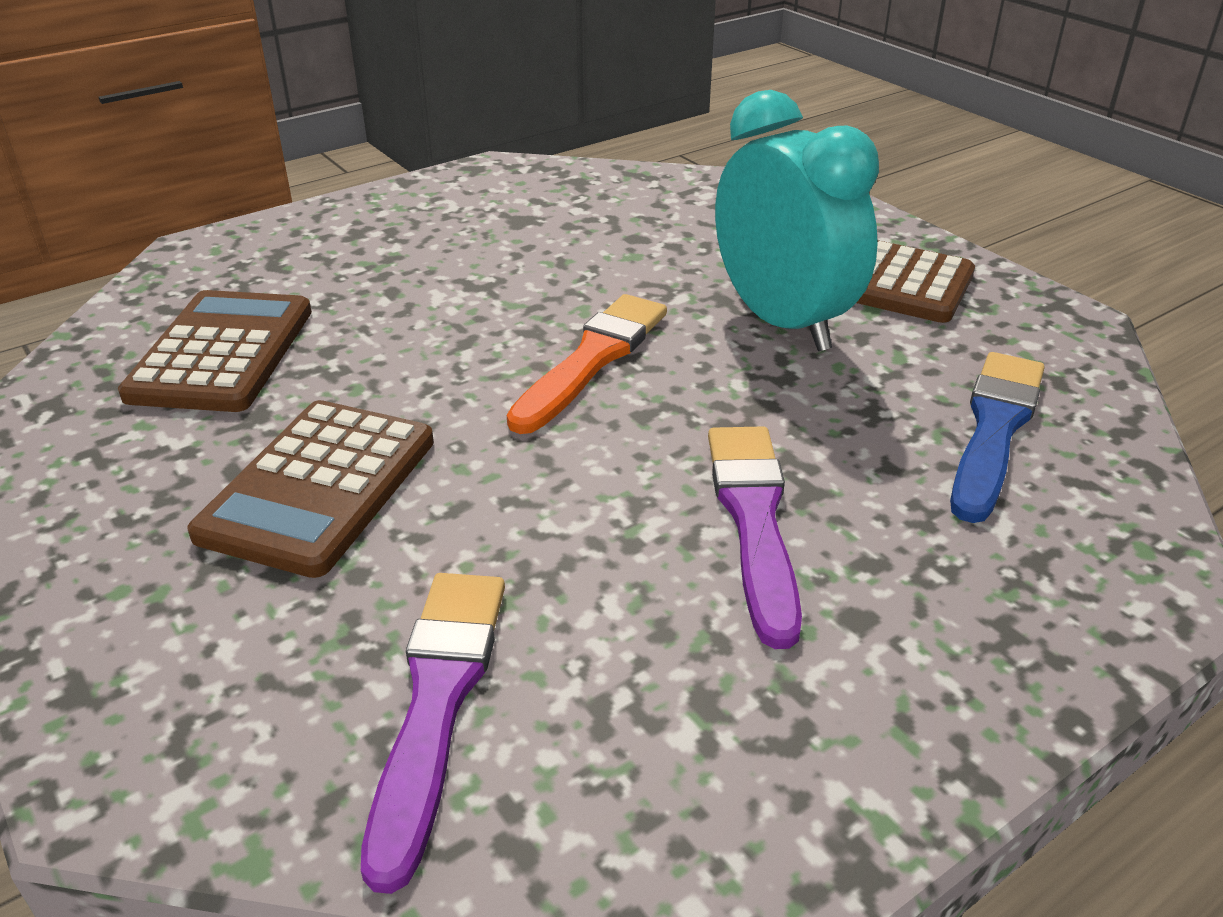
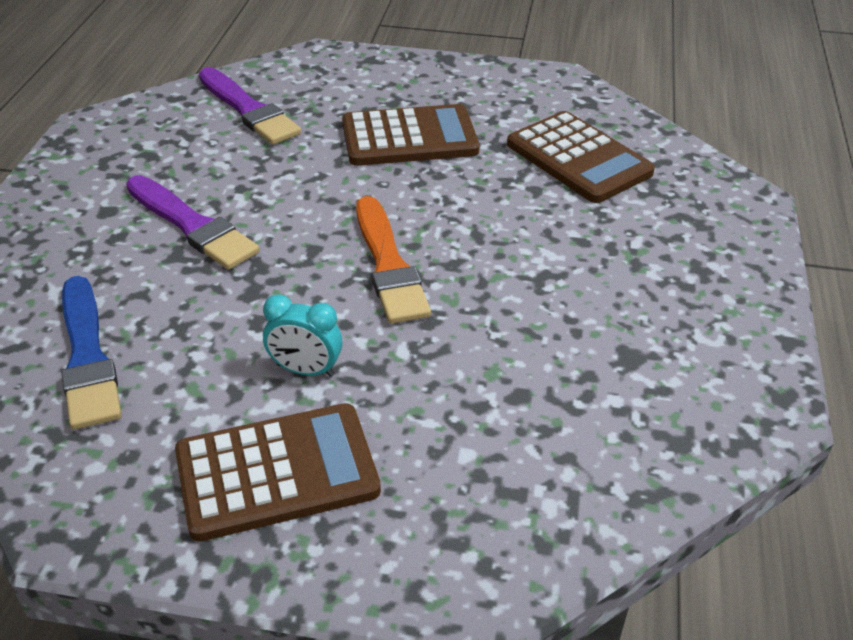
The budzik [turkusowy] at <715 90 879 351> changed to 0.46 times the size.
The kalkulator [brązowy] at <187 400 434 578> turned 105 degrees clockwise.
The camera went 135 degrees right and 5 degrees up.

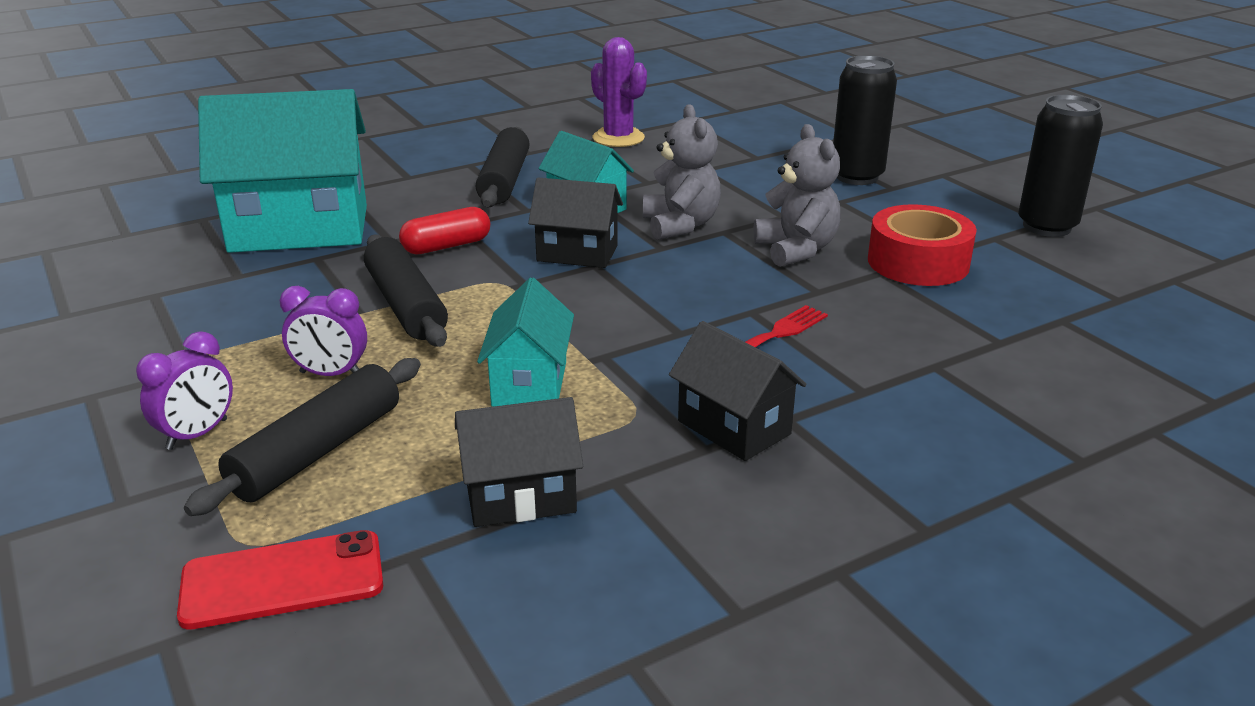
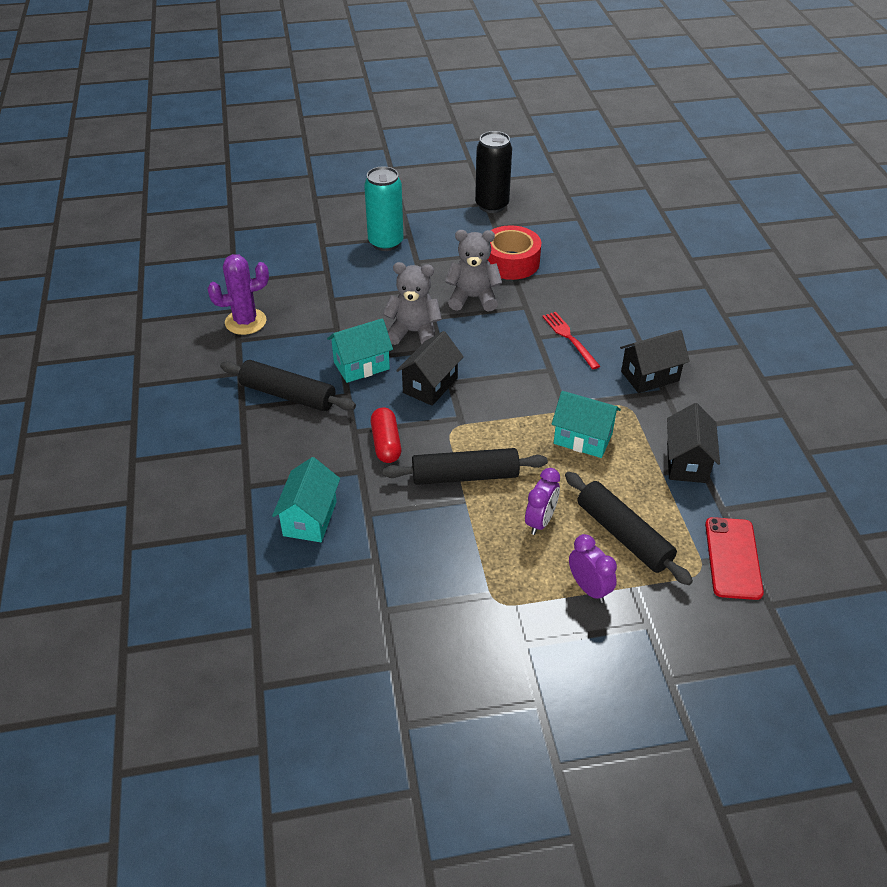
The domek [turkusowy] at <198 89 367 253> changed to 0.53 times the size.
The puszka [czarny] at <833 55 897 185> became the puszka [turkusowy] at <364 166 403 251>.
The camera went 70 degrees left and 15 degrees up.

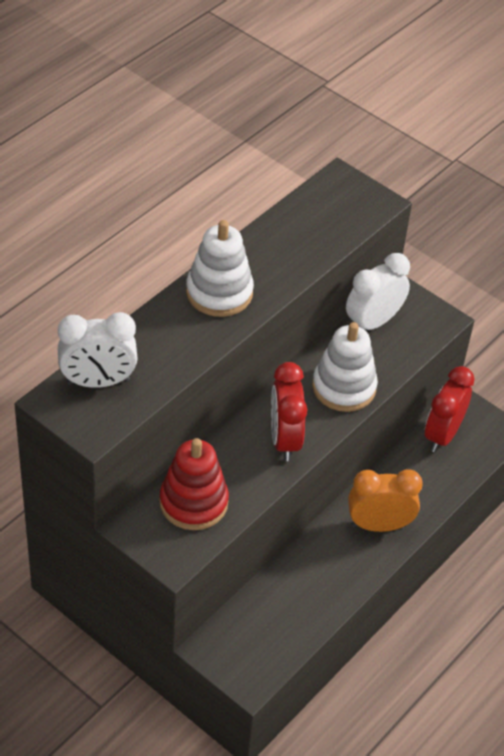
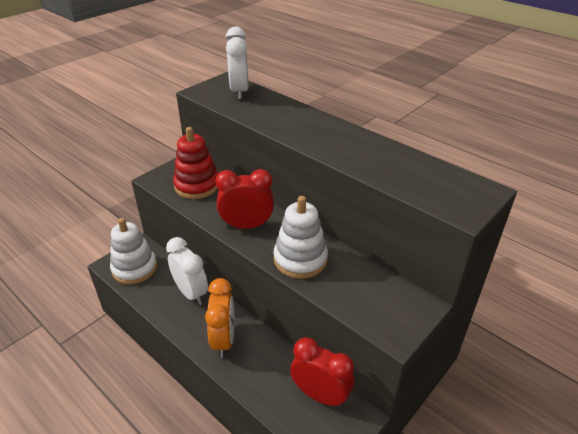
The zabawka nakładanka [biały] moved from <186 220 254 317> to <110 218 157 284>.
The budzik [biały] moved from <346 253 410 330> to <166 237 208 305>.
The camera went 95 degrees right and 10 degrees down.

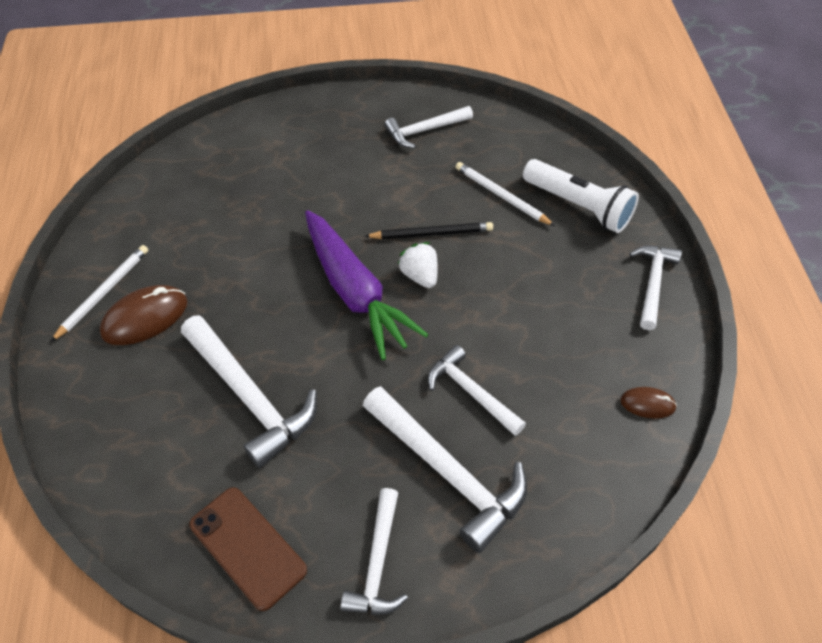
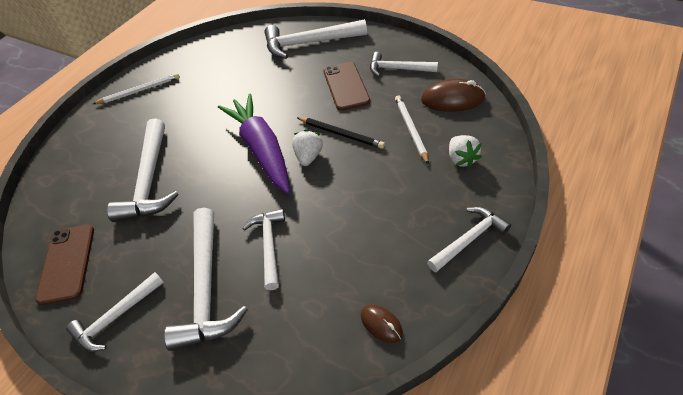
The marchewka [fioletowy] at <305 210 428 360> turned 150 degrees clockwise.
The młotek [biały] at <264 19 367 59> appeared.
The telefon [brązowy] at <323 62 370 111> appeared.
The myszka [brązowy] moved from <100 285 188 345> to <421 79 486 112>.
The latarka [biały] at <523 159 639 233> was replaced by the truskawka [biały] at <449 135 482 168>.
The camera went 40 degrees right and 5 degrees down.

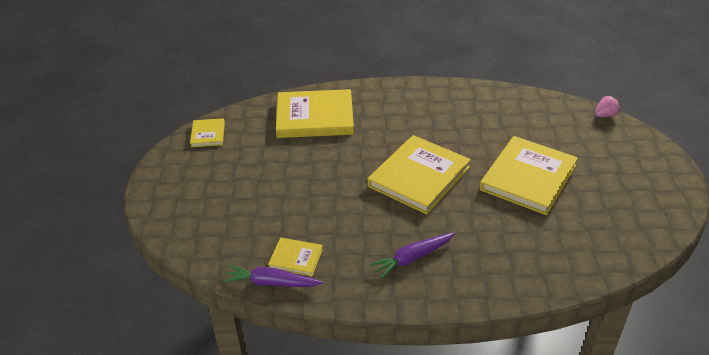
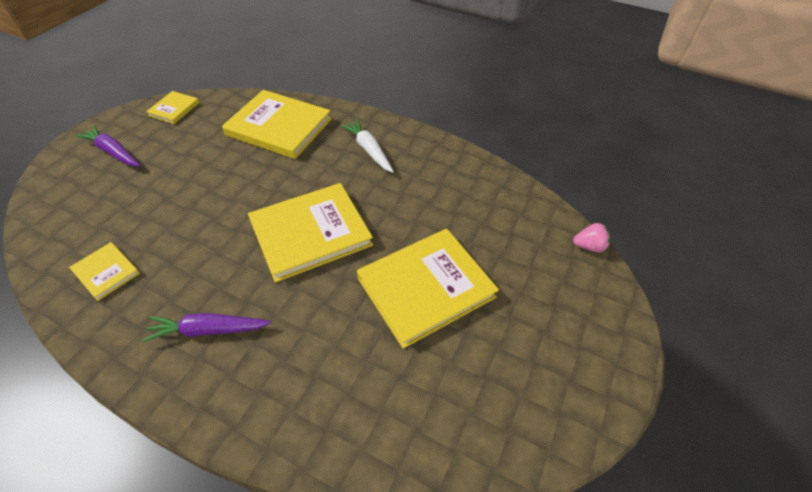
The marchewka [fioletowy] moved from <223 265 323 287> to <75 125 140 167>.
The marchewka [biały] at <340 119 394 173> appeared.
The camera went 25 degrees right and 10 degrees up.

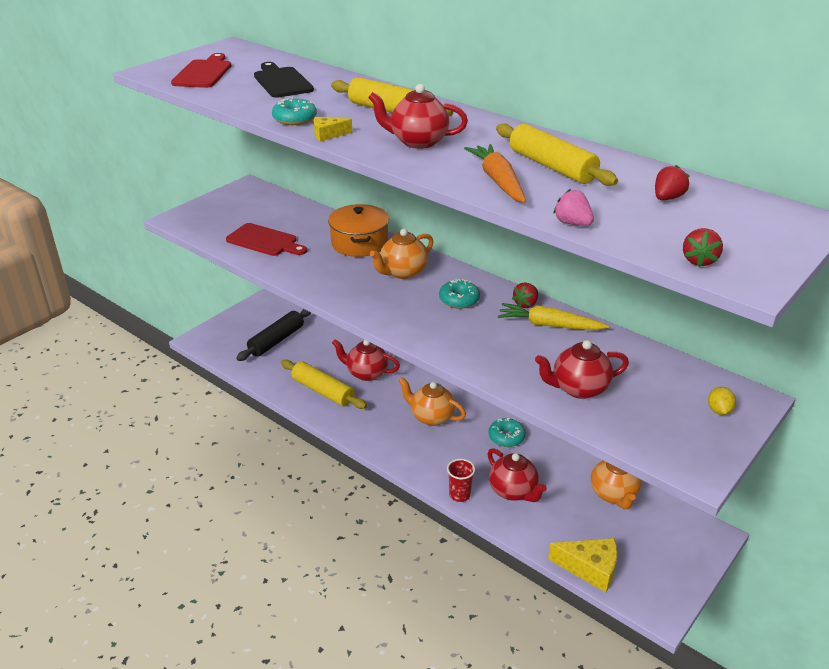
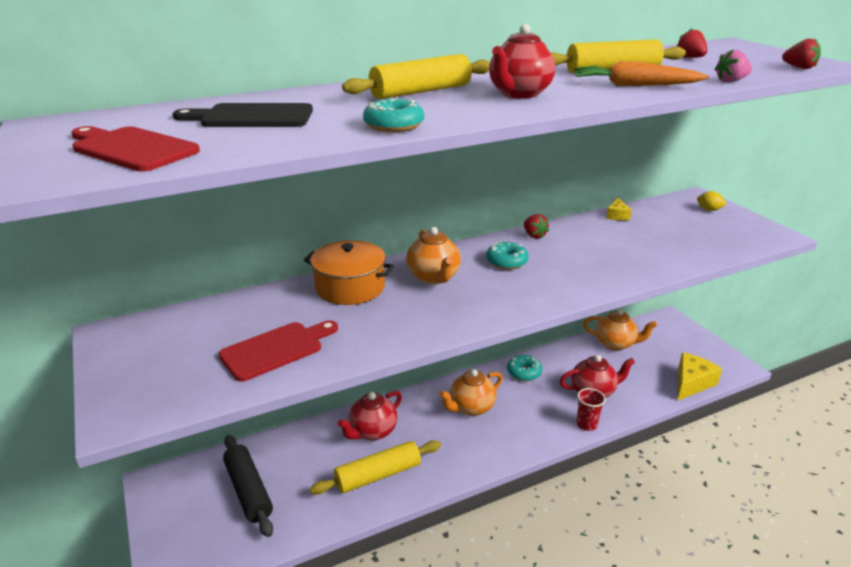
The ser [żółty] moved from <314 117 352 142> to <606 198 632 220>.
The marchewka [żółty] at <498 303 609 330> disappeared.
The imbryk [czerwony] at <535 340 629 399> disappeared.
The camera went 65 degrees left and 5 degrees down.

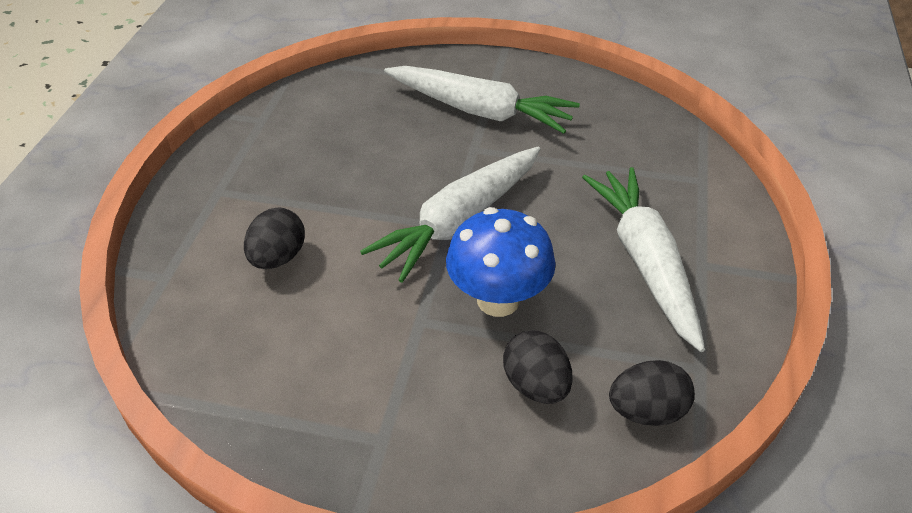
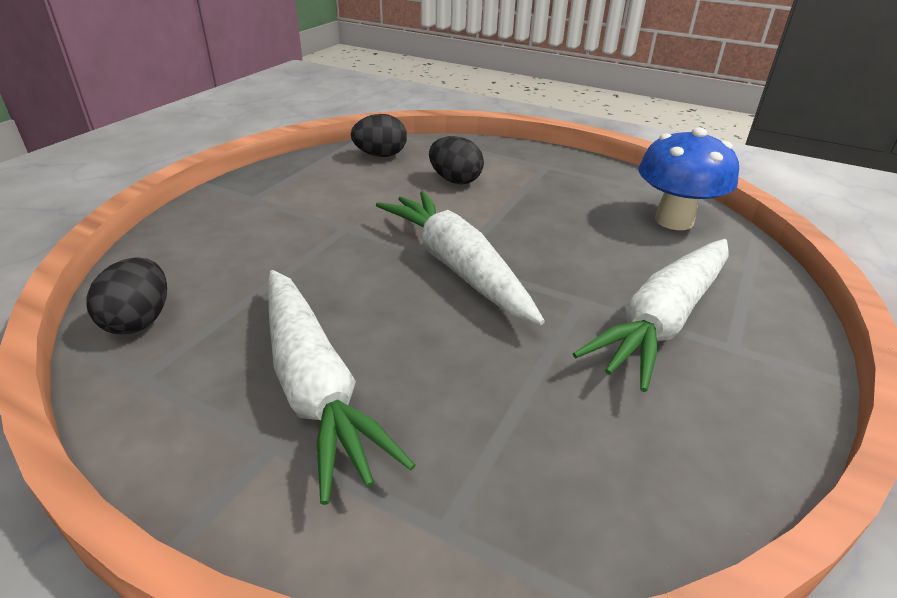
The marchewka [biały] at <582 167 705 352> turned 60 degrees clockwise.
The jajko [czarny] moved from <503 330 573 404> to <351 114 407 157>.
The grzyb [niebieski] moved from <446 207 556 317> to <638 127 739 230>.
The camera went 105 degrees right and 10 degrees down.

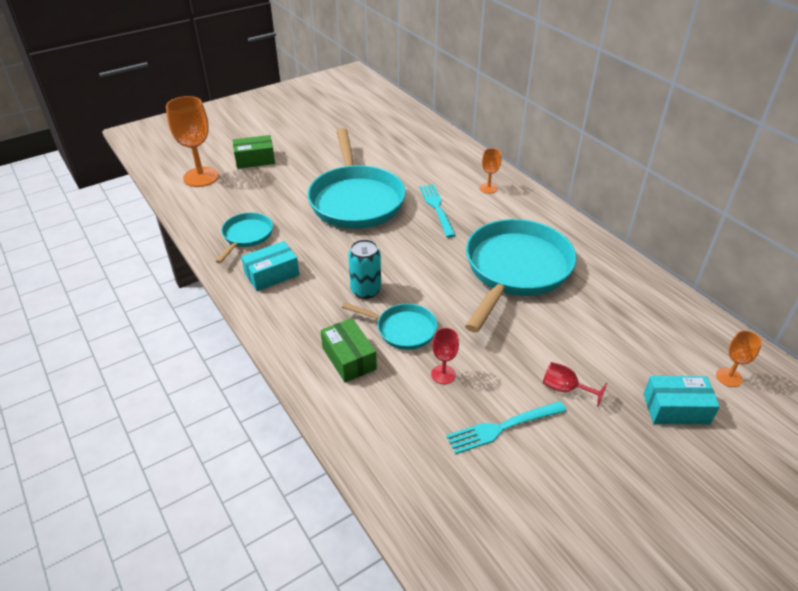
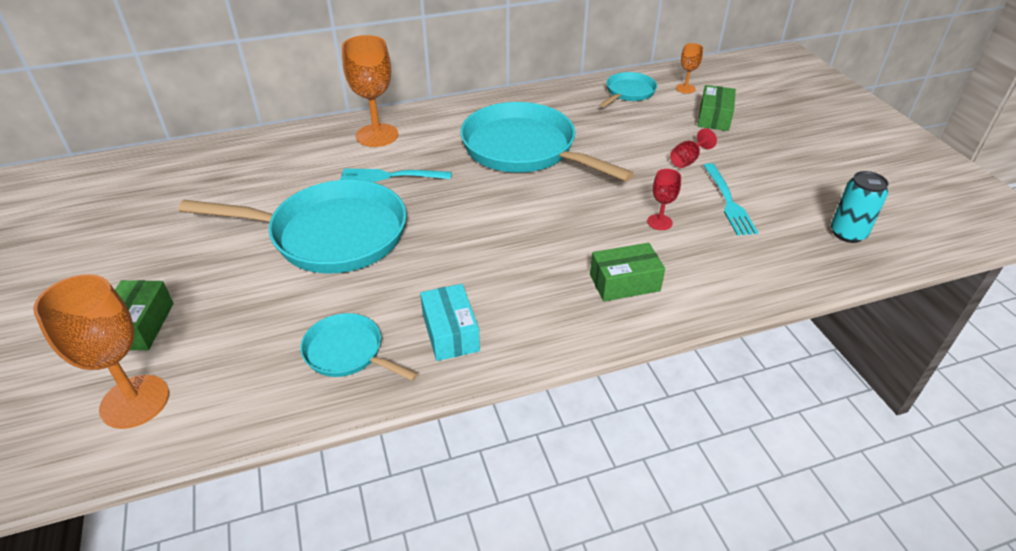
The kielich [pomarańczowy] at <480 148 501 194> changed to 1.98 times the size.
The patelnia [turkusowy] moved from <342 303 438 350> to <600 72 657 107>.
The pudełko [turkusowy] at <643 376 720 424> became the pudełko [zielony] at <698 85 736 131>.
The puszka [turkusowy] moved from <348 239 381 299> to <831 171 889 243>.
The camera went 75 degrees left and 0 degrees up.

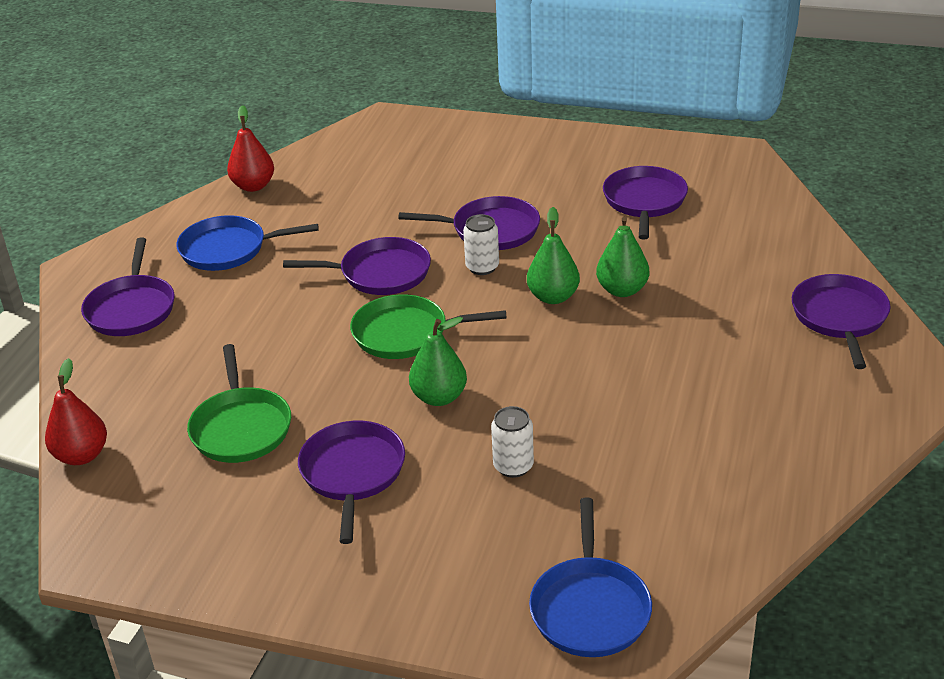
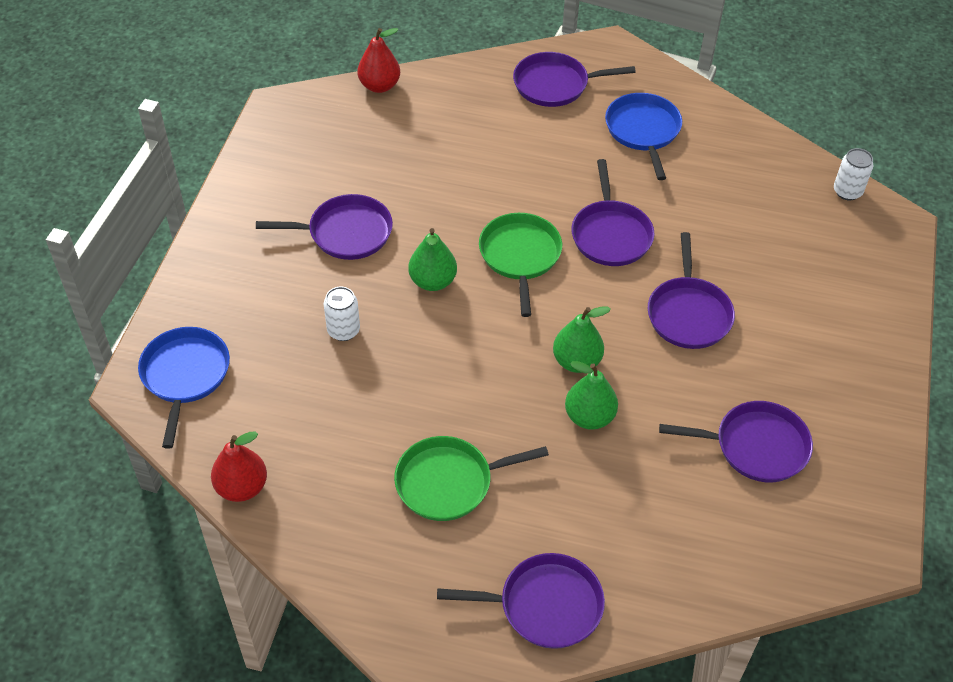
The patelnia [niebieski] at <529 498 652 657> turned 90 degrees clockwise.
The gruszka [czerwony] moved from <227 105 274 192> to <211 431 267 502>.
The patelnia [zielony] moved from <187 344 291 463> to <394 436 549 521>.
The puszka [biały] moved from <463 214 499 275> to <834 148 873 200>.
The camera went 85 degrees right and 15 degrees up.

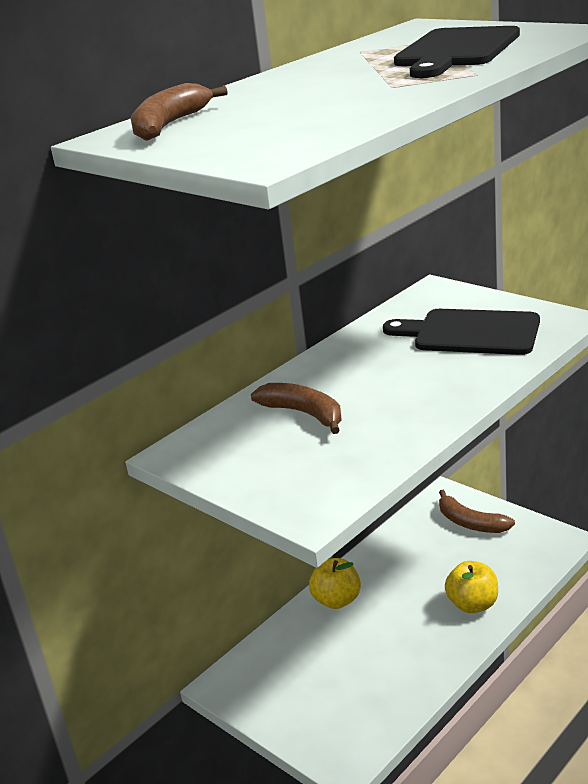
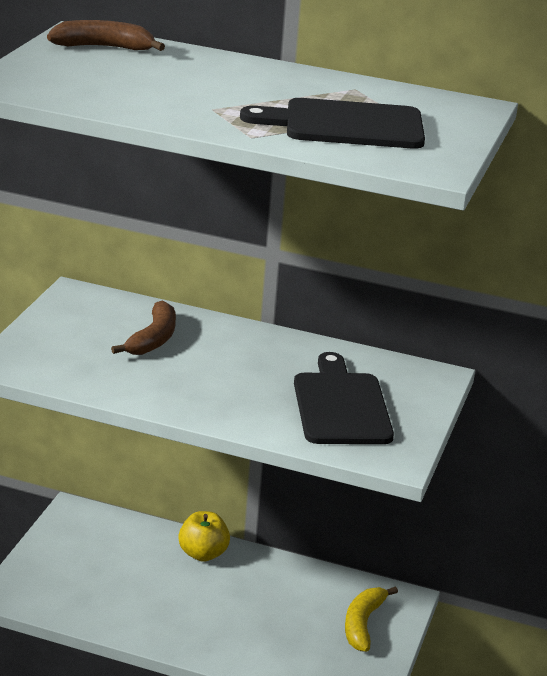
The banan [brązowy] at <439 490 515 533> became the banan [żółty] at <345 586 398 652>.
The jabłko [żółty] at <445 561 498 613> disappeared.
The camera went 60 degrees right and 0 degrees up.

